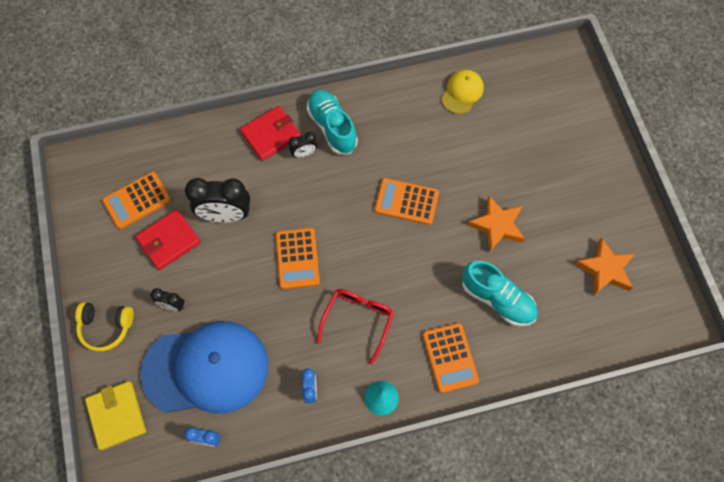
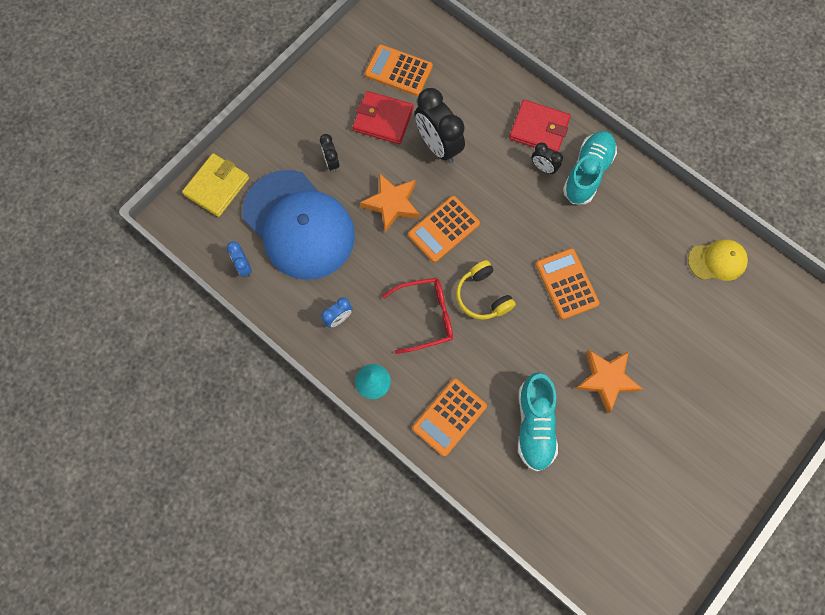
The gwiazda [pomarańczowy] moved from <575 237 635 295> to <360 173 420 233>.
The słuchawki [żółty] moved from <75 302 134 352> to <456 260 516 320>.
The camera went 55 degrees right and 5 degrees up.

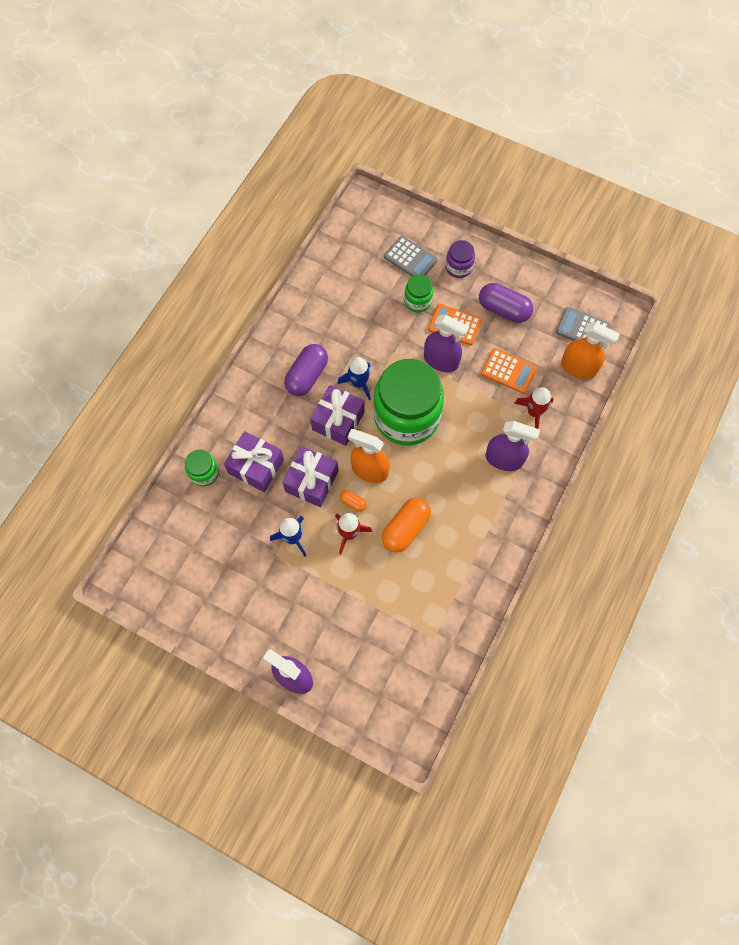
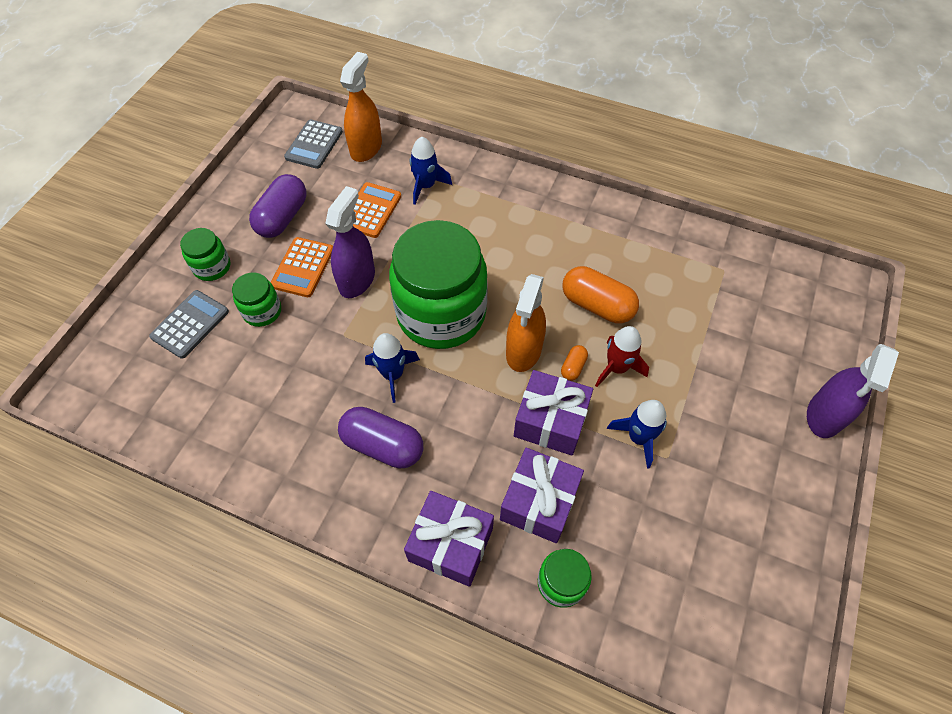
The słoik [fioletowy] at <446 240 475 278> became the słoik [zielony] at <180 228 231 281>.
The prezent [fioletowy] moved from <310 385 365 446> to <404 491 494 587>.
The rakieta [czerwony] at <514 387 554 429> became the rakieta [niebieski] at <410 137 452 205>.
The spryskiwacz [fioletowy] at <486 421 540 471> disappeared.
The camera went 95 degrees left and 10 degrees down.

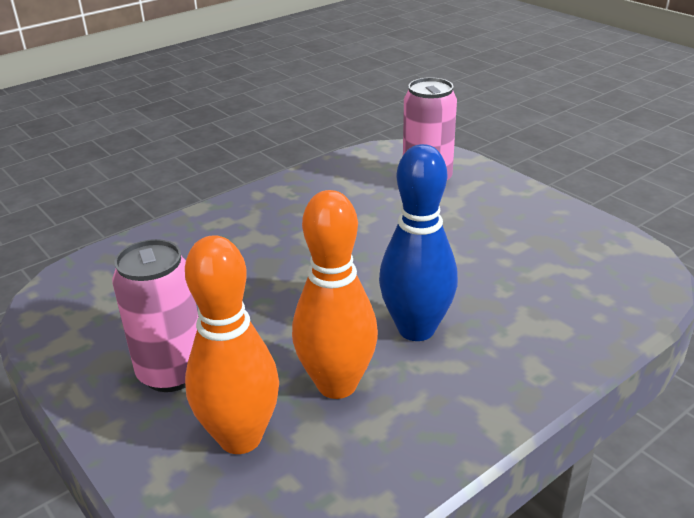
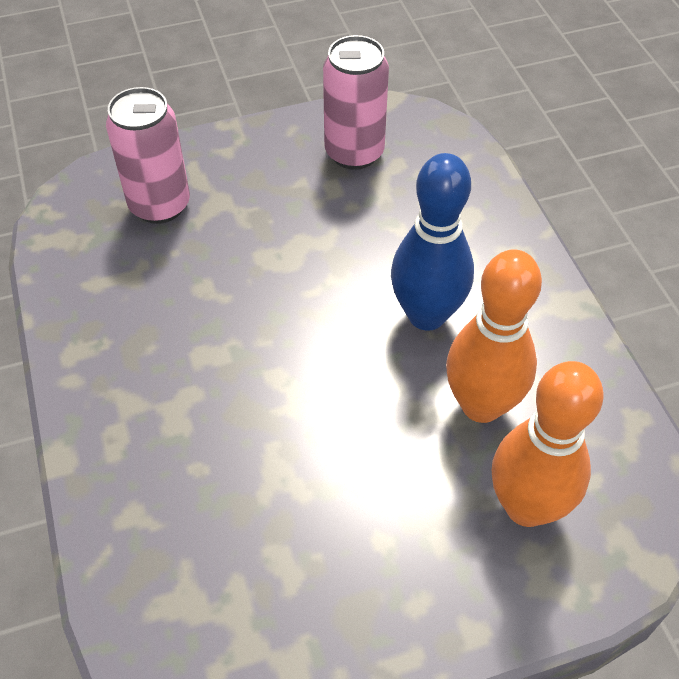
The puszka [różowy] moved from <112 239 198 392> to <323 35 389 170>.
The camera went 70 degrees left and 20 degrees up.

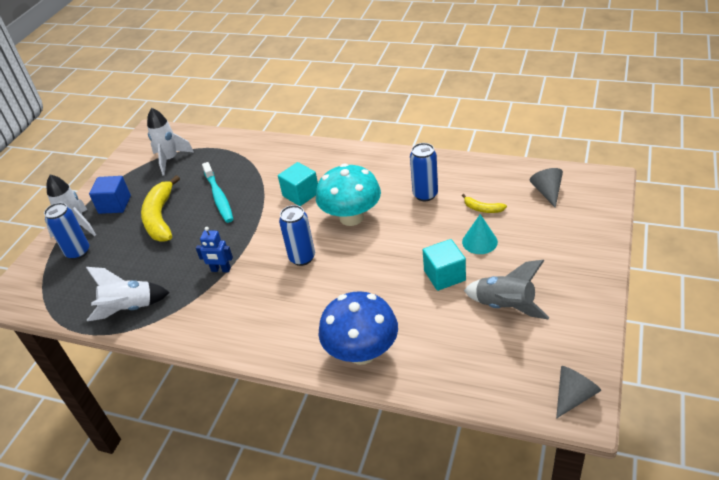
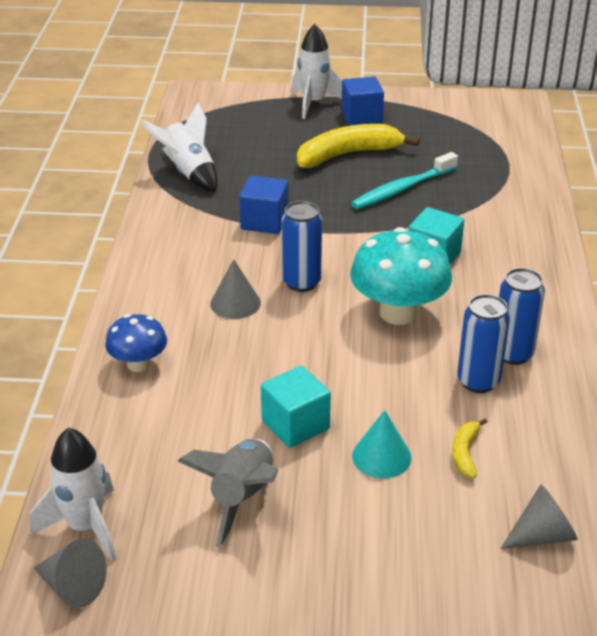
The rakieta [biały] moved from <147 108 194 175> to <30 427 116 562>.
The grzyb [niebieski] at <318 291 398 365> changed to 0.58 times the size.
The stożek [szary] at <210 259 261 319> appeared.
The robot [niebieski] at <196 227 233 272> was replaced by the sześcian [niebieski] at <239 175 288 234>.
The puszka [niebieski] moved from <44 203 89 260> to <499 268 545 365>.
The camera went 70 degrees right and 5 degrees down.

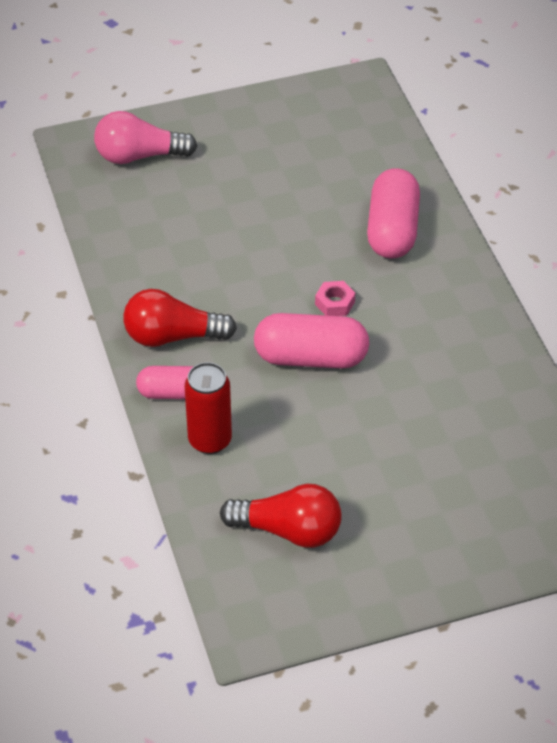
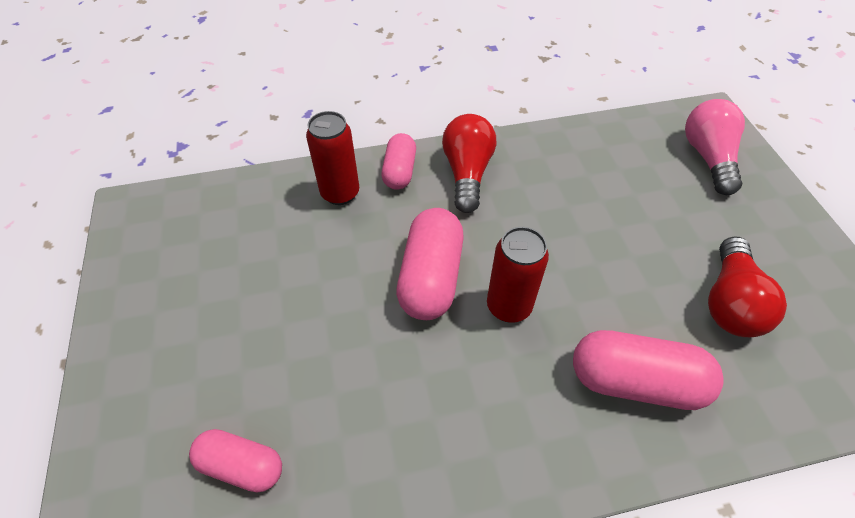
The kapsułka [różowy] at <189 429 282 493> appeared.
The nakrętka [różowy] at <315 281 355 316> was replaced by the puszka [czerwony] at <487 227 549 323>.
The żarówka [czerwony] moved from <220 484 342 548> to <708 237 787 337>.
The camera went 95 degrees right and 5 degrees up.

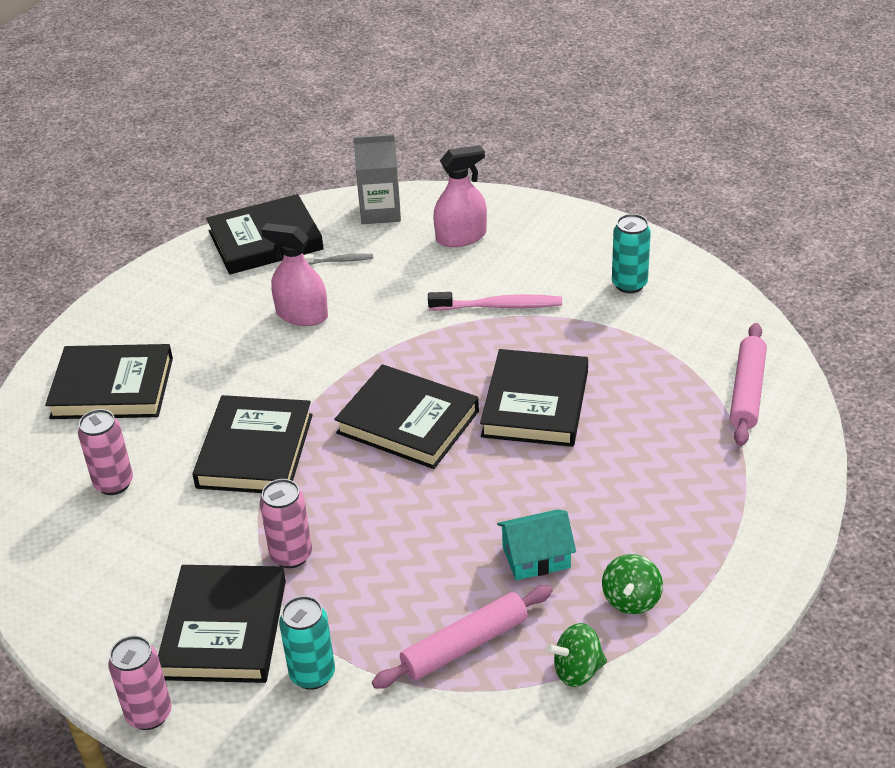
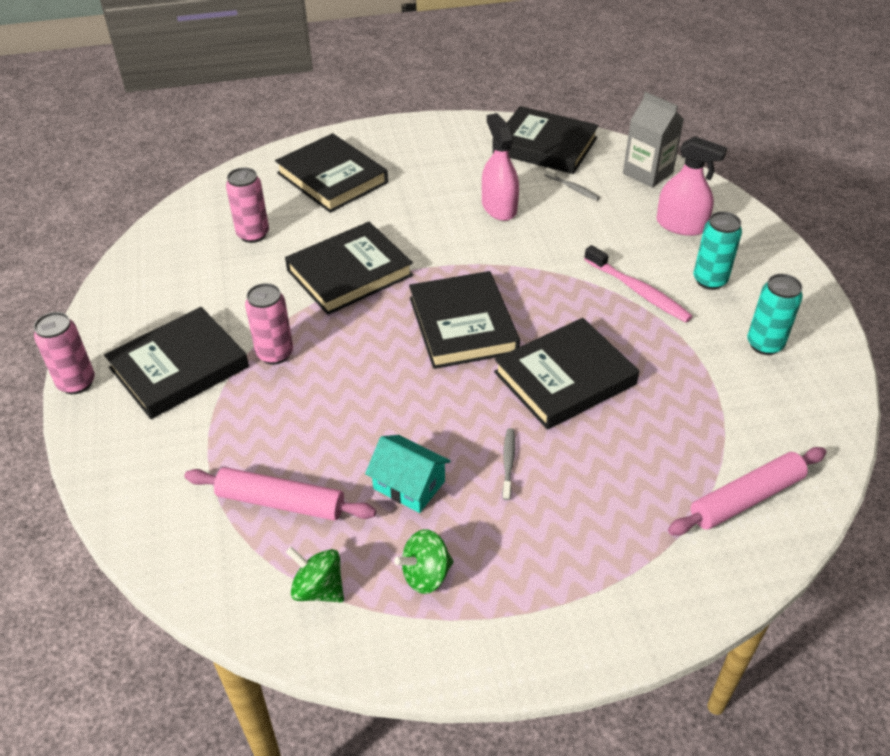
The szczoteczka do zębów [szary] at <502 428 515 500> appeared.
The puszka [turkusowy] moved from <279 596 335 690> to <693 211 742 290>.
The camera went 45 degrees right and 5 degrees up.

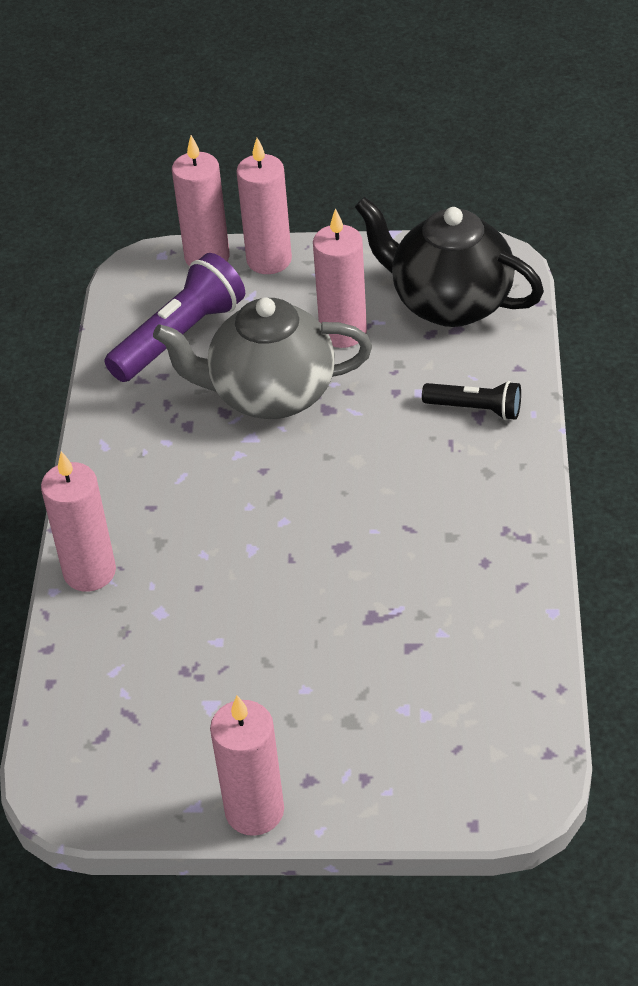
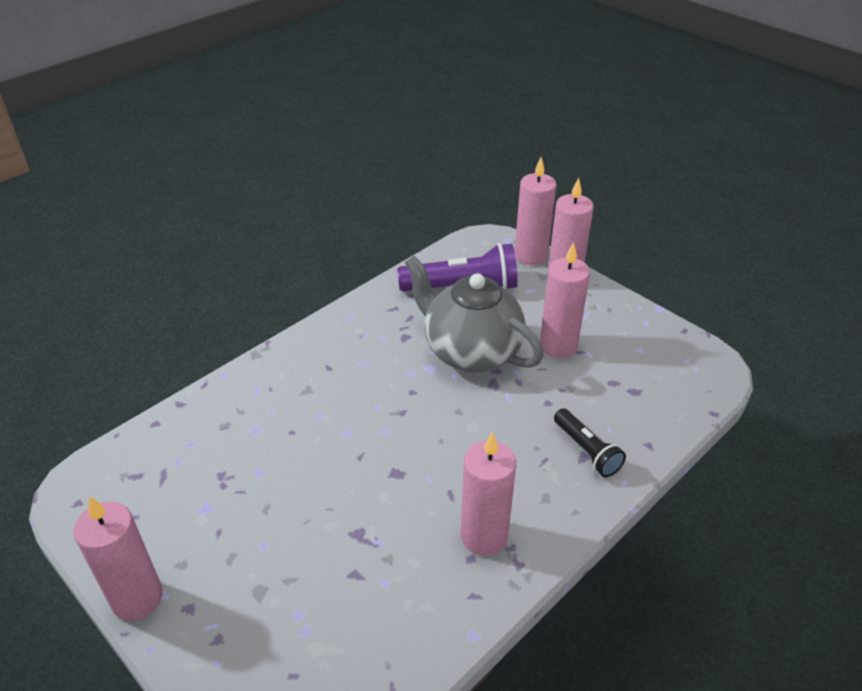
The świeca [różowy] moved from <41 451 116 592> to <461 432 516 556>.
The imbryk [czarny] at <355 197 544 327> disappeared.
The camera went 40 degrees right and 5 degrees down.

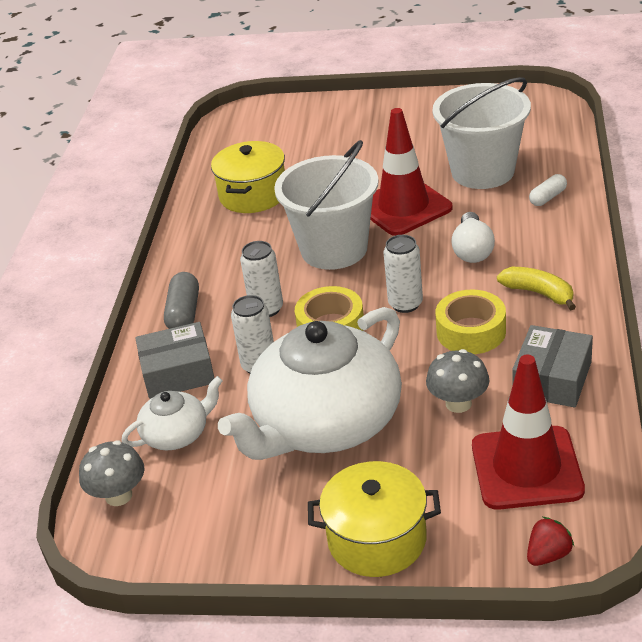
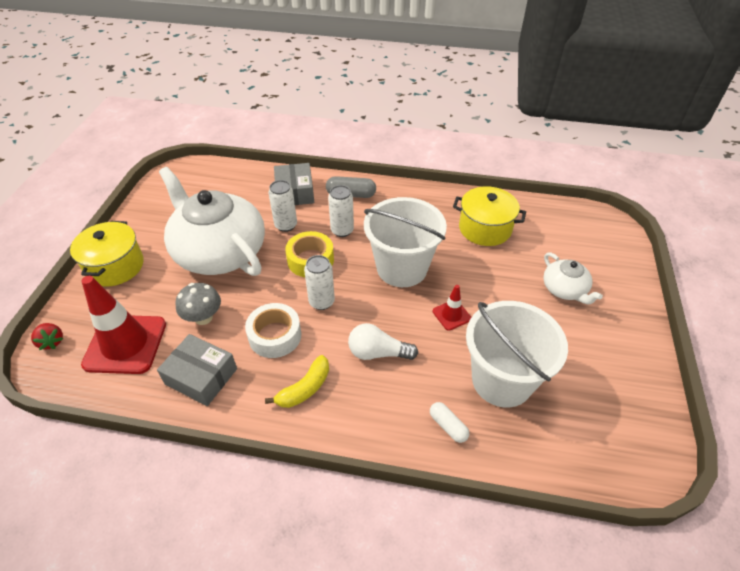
The taśma klejąca [żółty] at <435 289 506 354> became the taśma klejąca [biały] at <245 303 301 358>.
The pachołek [czerwony] at <370 108 453 236> changed to 0.47 times the size.
The imbryk [biały] moved from <121 376 223 450> to <543 252 603 305>.
The grzyb [szary] at <79 440 144 506> disappeared.
The camera went 90 degrees right and 10 degrees up.

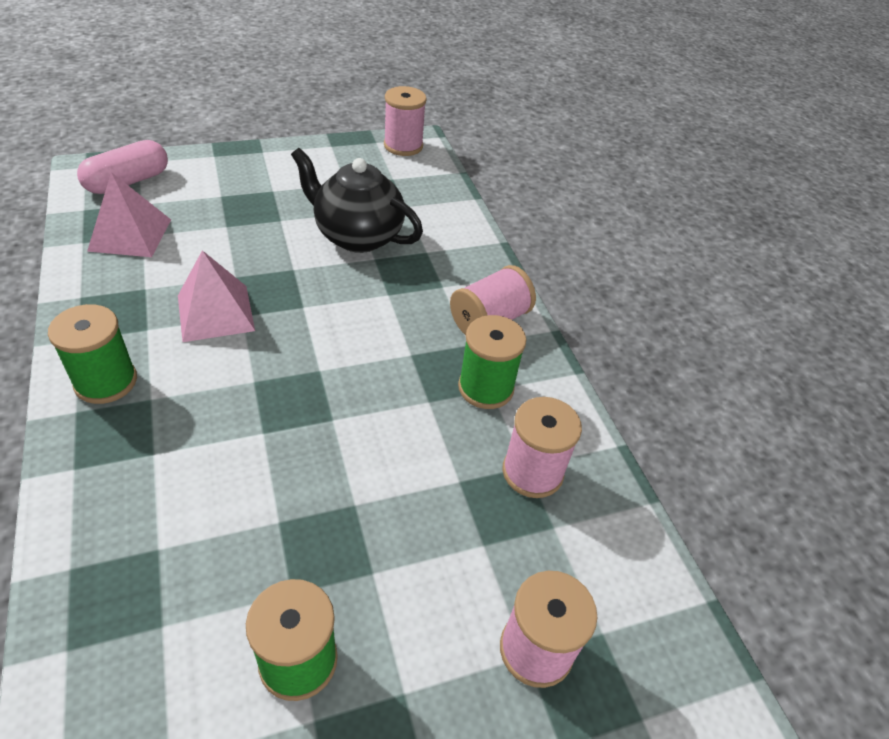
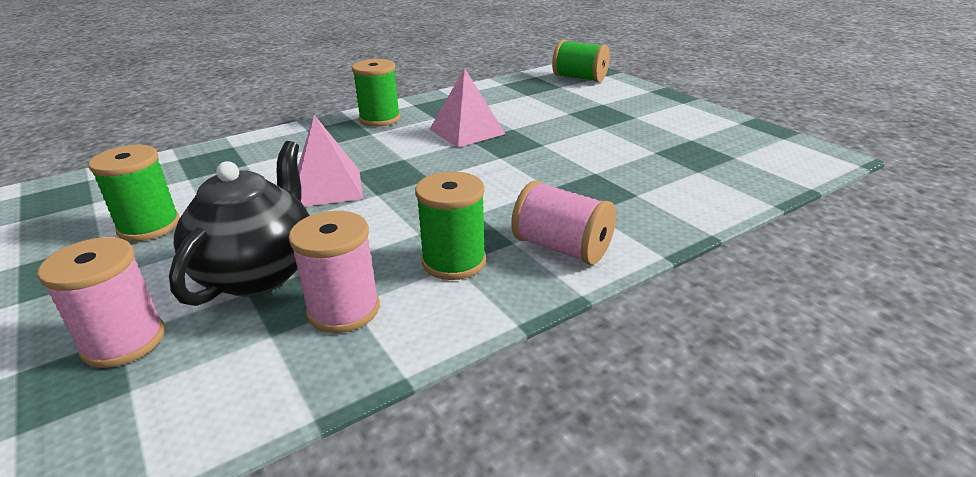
The imbryk [czarny] moved from <291 148 423 253> to <169 141 310 306>.
The piramida [różowy] moved from <87 172 171 257> to <298 115 363 206>.
The kapsułka [różowy] at <77 140 168 194> was replaced by the szpulka [zielony] at <552 40 610 82>.
The szpulka [różowy] at <384 86 427 156> disappeared.
The camera went 80 degrees right and 15 degrees down.

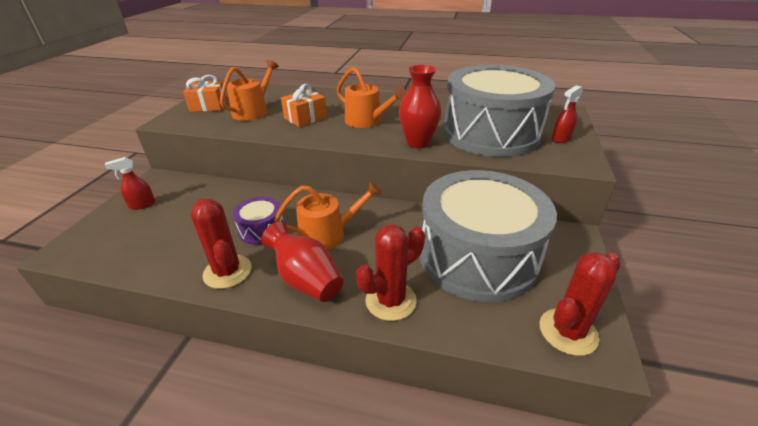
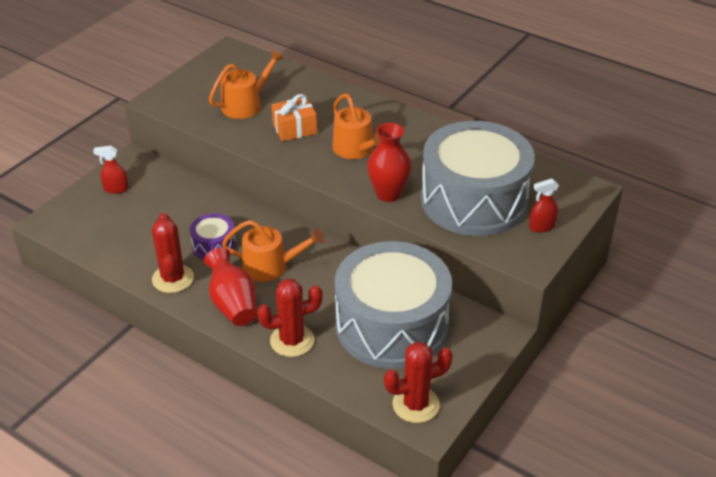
The prezent [pomarańczowy] at <183 75 227 112> disappeared.
The camera went 20 degrees right and 5 degrees up.

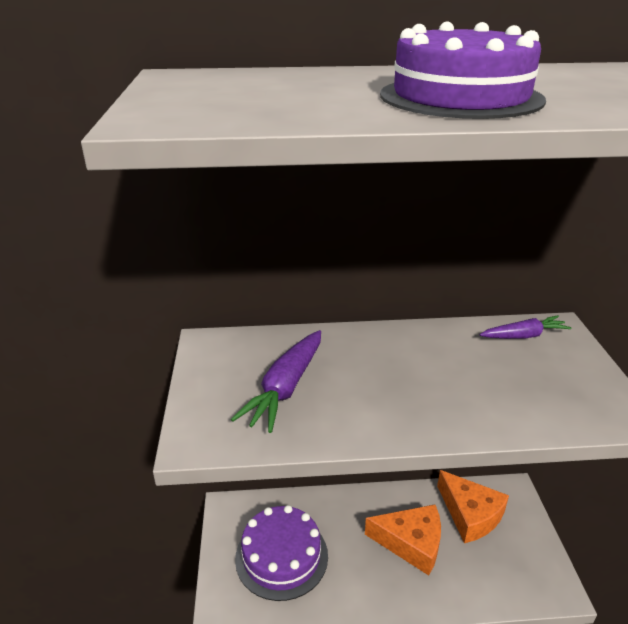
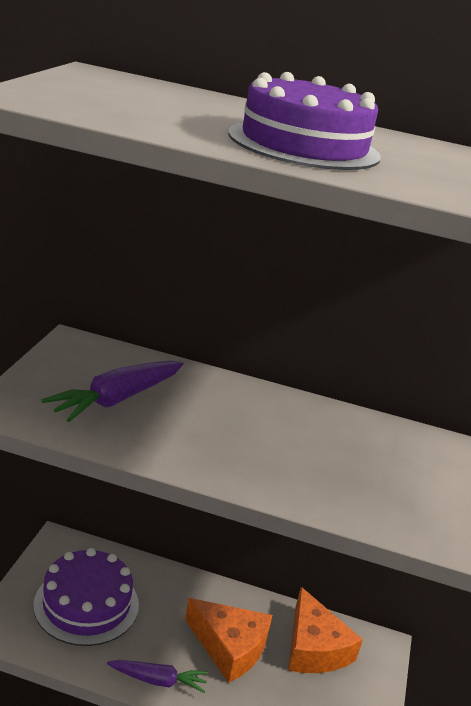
The marchewka [fioletowy] moved from <480 315 572 339> to <107 660 208 693>.
The camera went 15 degrees right and 5 degrees down.

